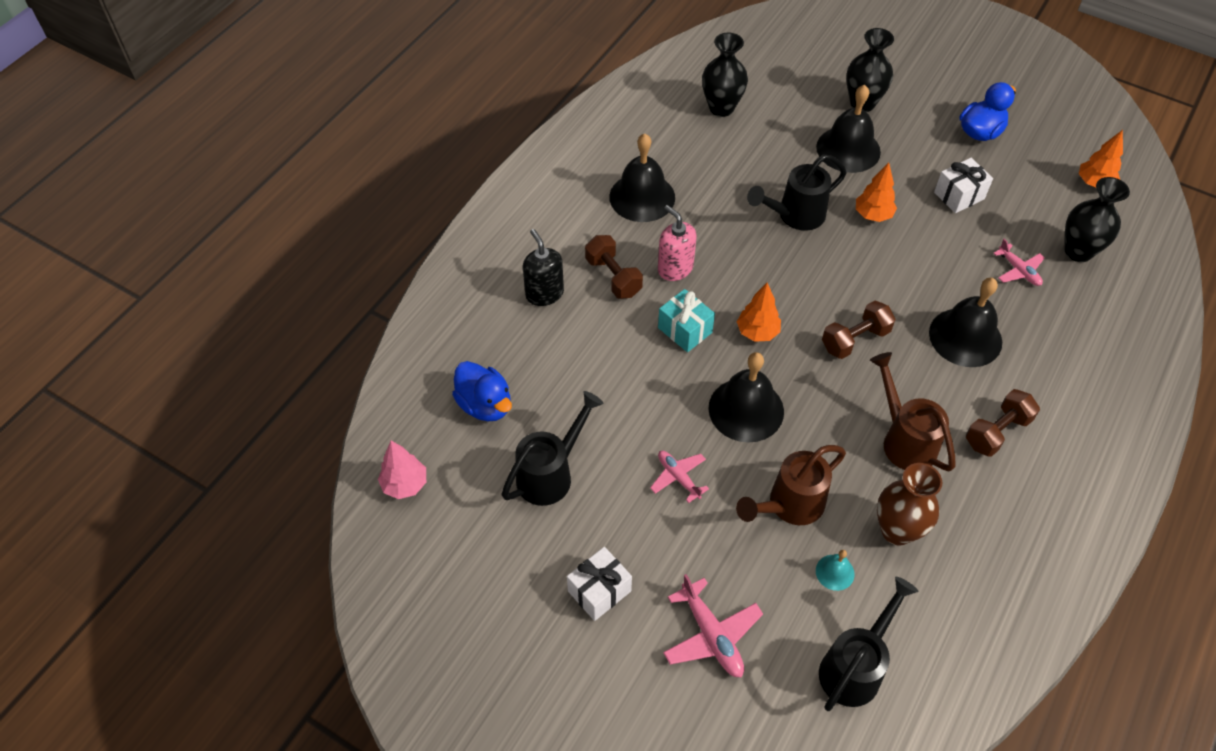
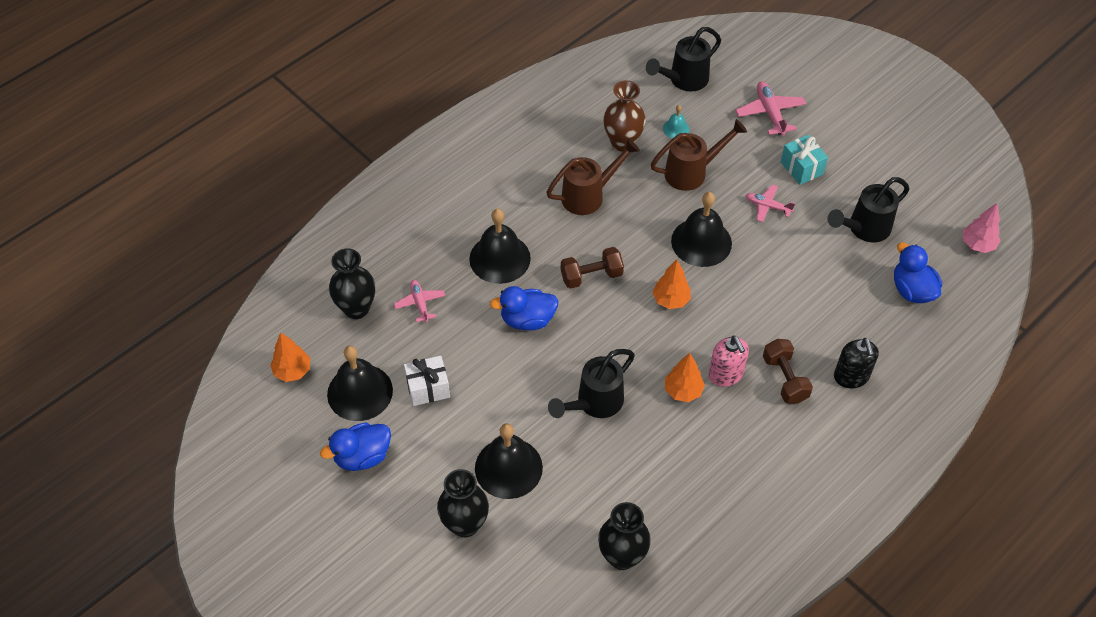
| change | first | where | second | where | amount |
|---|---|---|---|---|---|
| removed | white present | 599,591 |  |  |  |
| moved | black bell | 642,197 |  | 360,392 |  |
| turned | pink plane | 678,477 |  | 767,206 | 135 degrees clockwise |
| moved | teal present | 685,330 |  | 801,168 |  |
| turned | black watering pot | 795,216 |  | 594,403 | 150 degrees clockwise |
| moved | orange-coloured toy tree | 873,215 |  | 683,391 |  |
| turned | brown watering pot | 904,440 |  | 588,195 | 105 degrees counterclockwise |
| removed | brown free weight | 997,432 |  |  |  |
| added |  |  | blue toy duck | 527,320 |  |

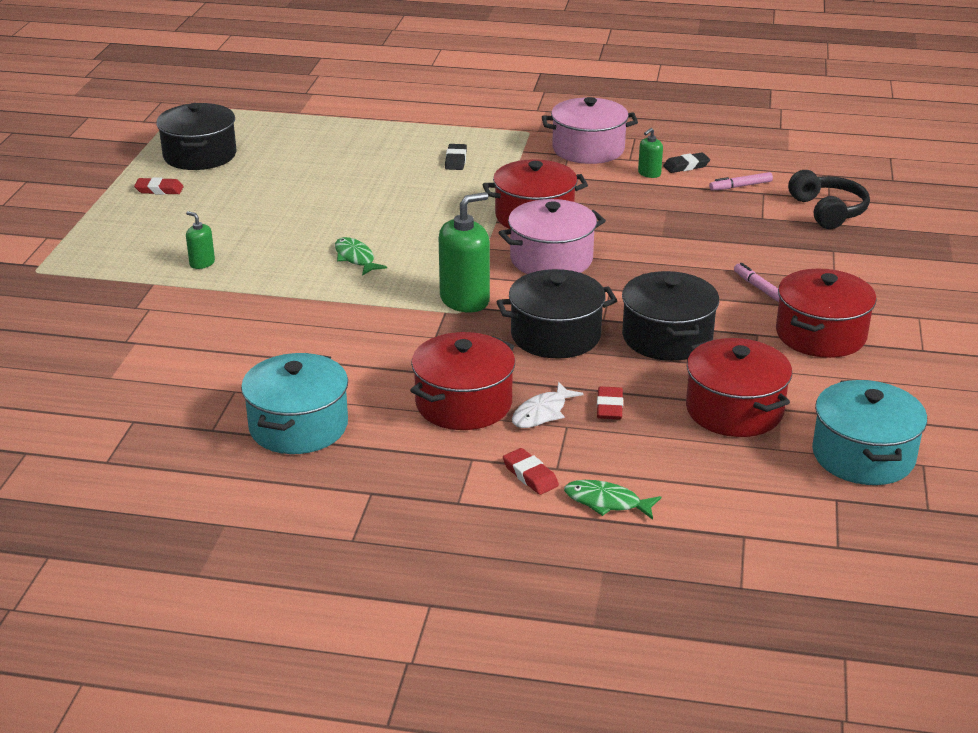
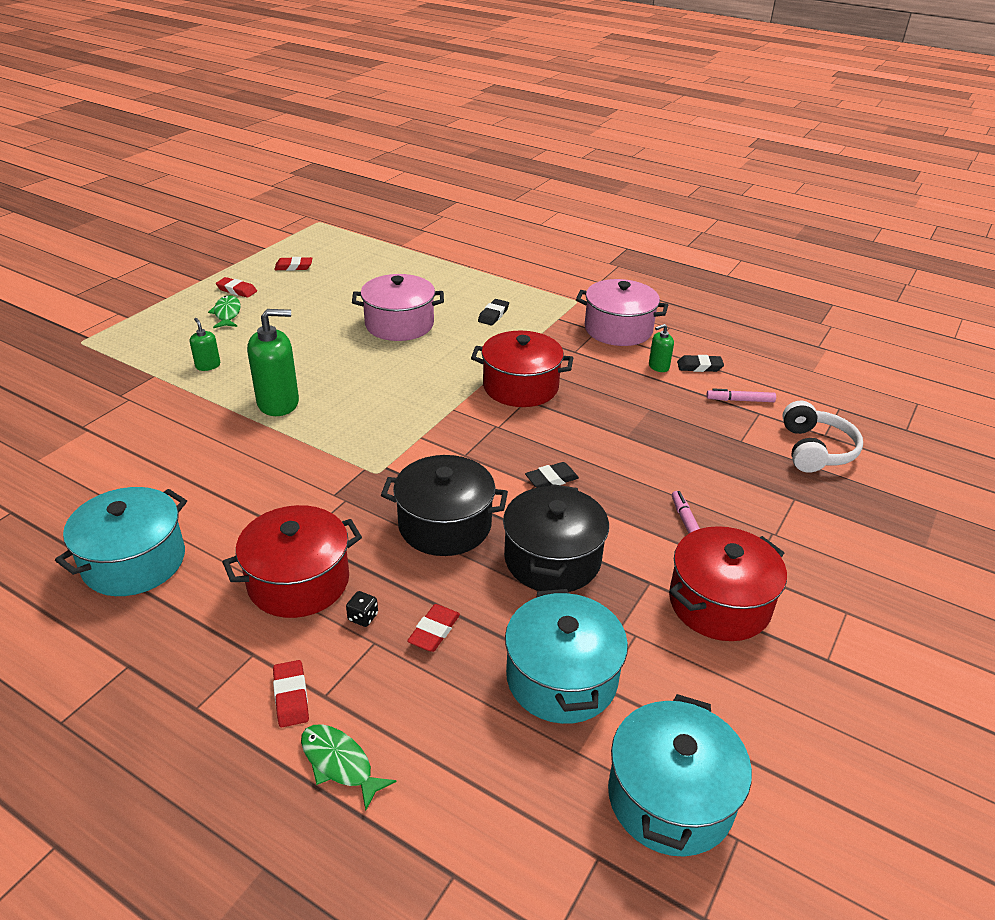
| change | first | where | second | where | amount |
|---|---|---|---|---|---|
| replaced | black cooking pot | 200,155 | red gum eraser | 293,267 |  |
| moved | green fish figure | 355,258 |  | 227,313 |  |
| moved | green soap pump | 465,300 |  | 278,403 |  |
| moved | pink cooking pot | 551,259 |  | 399,324 |  |
| replaced | white fish figure | 542,413 | black dice | 363,617 |  |
| recoloured | red cooking pot | 734,410 | teal cooking pot | 561,678 |  |
| recoloured | black headset | 828,211 | white headset | 815,450 |  |
| added |  |  | black gum eraser | 551,479 |  |

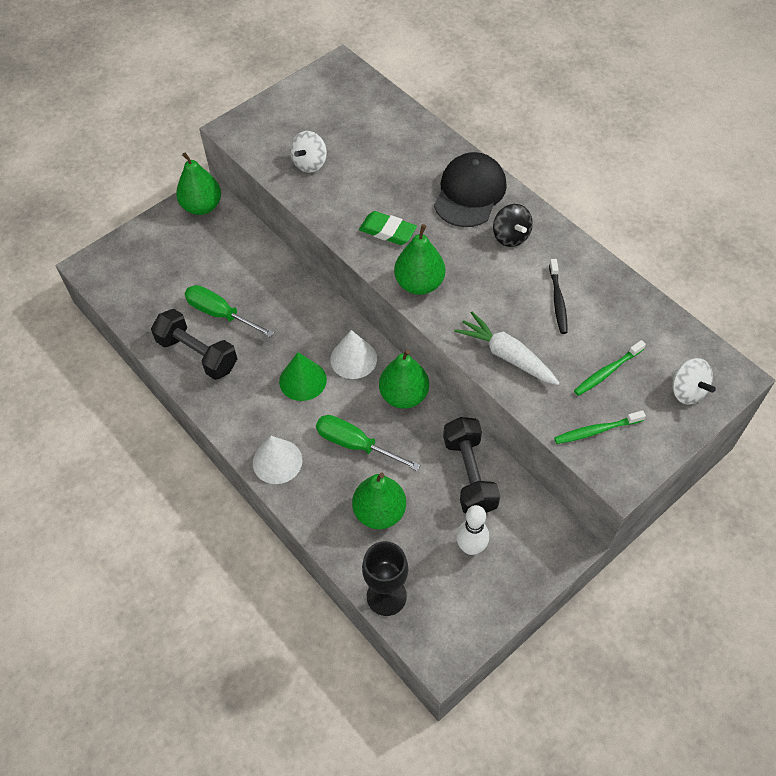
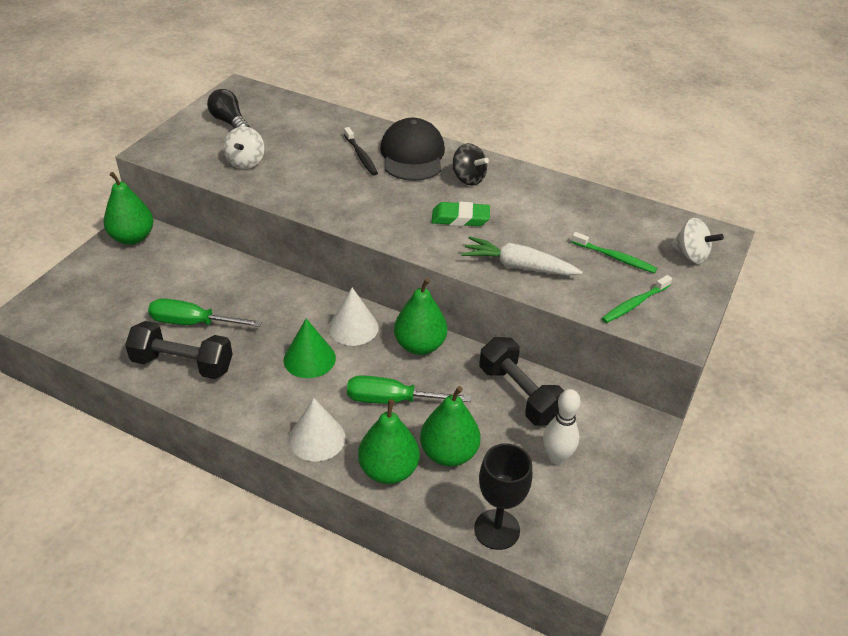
| change | first | where | second | where | amount |
|---|---|---|---|---|---|
| moved | green gum eraser | 387,231 |  | 460,218 |  |
| moved | green toy pear | 419,284 |  | 388,470 |  |
| moved | black dental brush | 558,301 |  | 361,156 |  |
| turned | green dental brush | 607,372 |  | 615,257 | 90 degrees counterclockwise |
| added |  |  | black bulb | 229,122 |  |

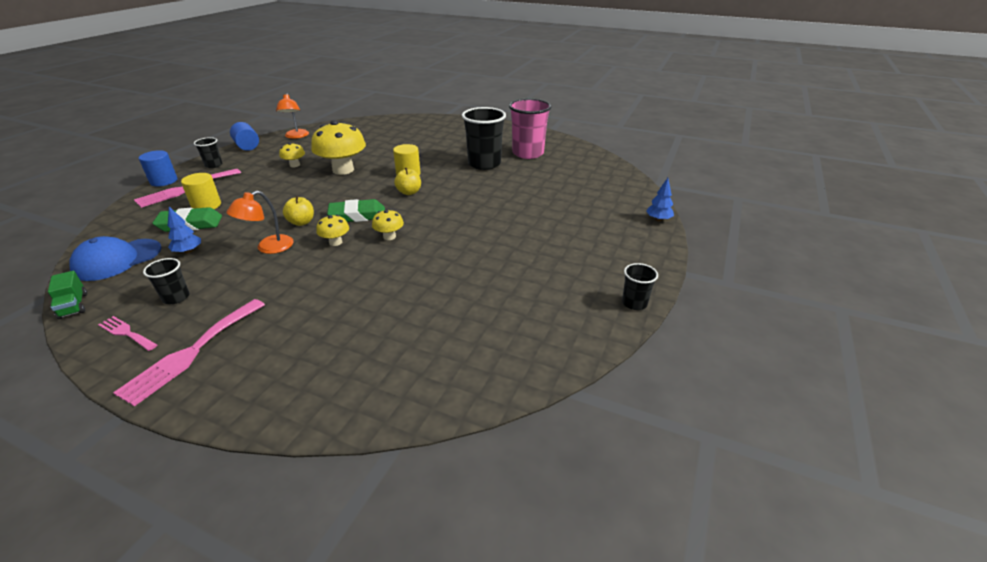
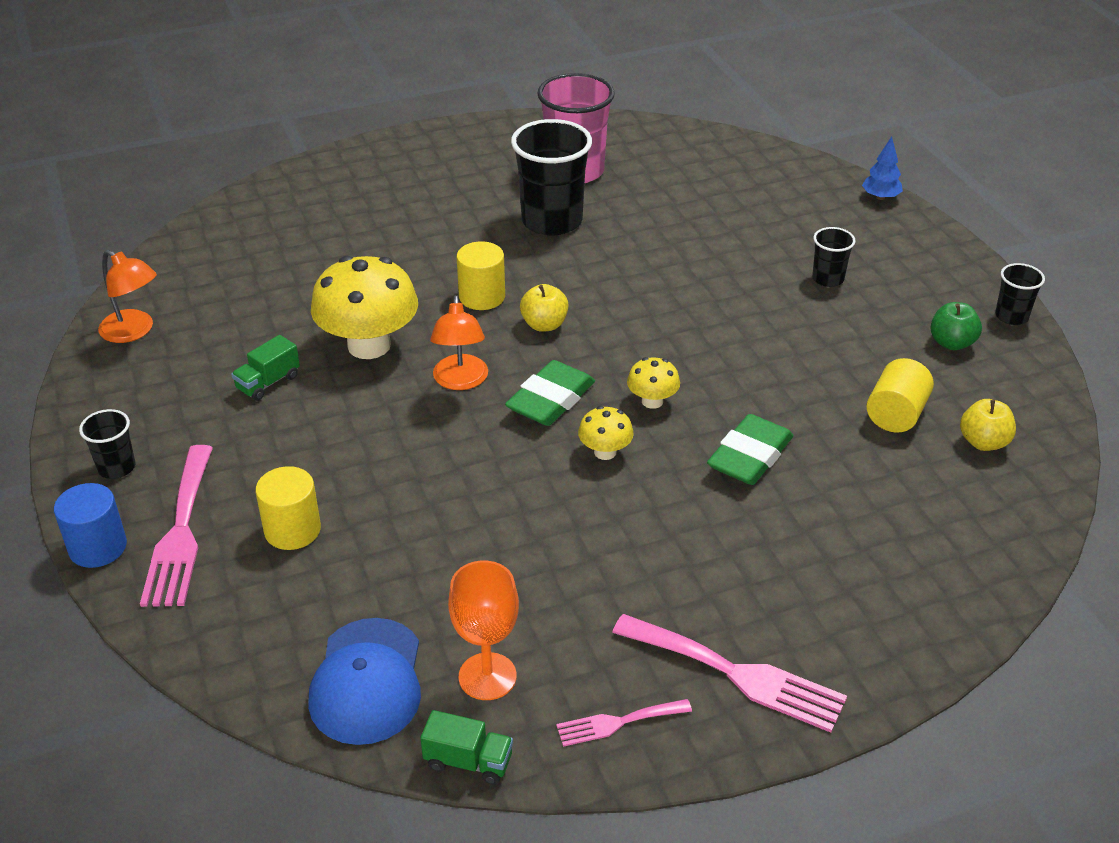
| change | first | where | second | where | amount |
|---|---|---|---|---|---|
| turned | pink dinner fork | 191,352 |  | 737,674 | 45 degrees counterclockwise |
| moved | black tumbler | 176,297 |  | 828,279 |  |
| moved | green gum eraser | 190,224 |  | 750,456 |  |
| removed | blue toy tree | 188,251 |  |  |  |
| moved | orange-coloured lamp | 268,248 |  | 460,381 |  |
| removed | blue solid cylinder | 247,146 |  |  |  |
| replaced | bright yellow mushroom | 295,165 | green truck | 268,383 |  |
| moved | bright yellow apple | 301,222 |  | 983,442 |  |
| added |  |  | orange-coloured chalice | 487,676 |  |
| added |  |  | bright yellow solid cylinder | 896,414 |  |
| added |  |  | green apple | 951,343 |  |

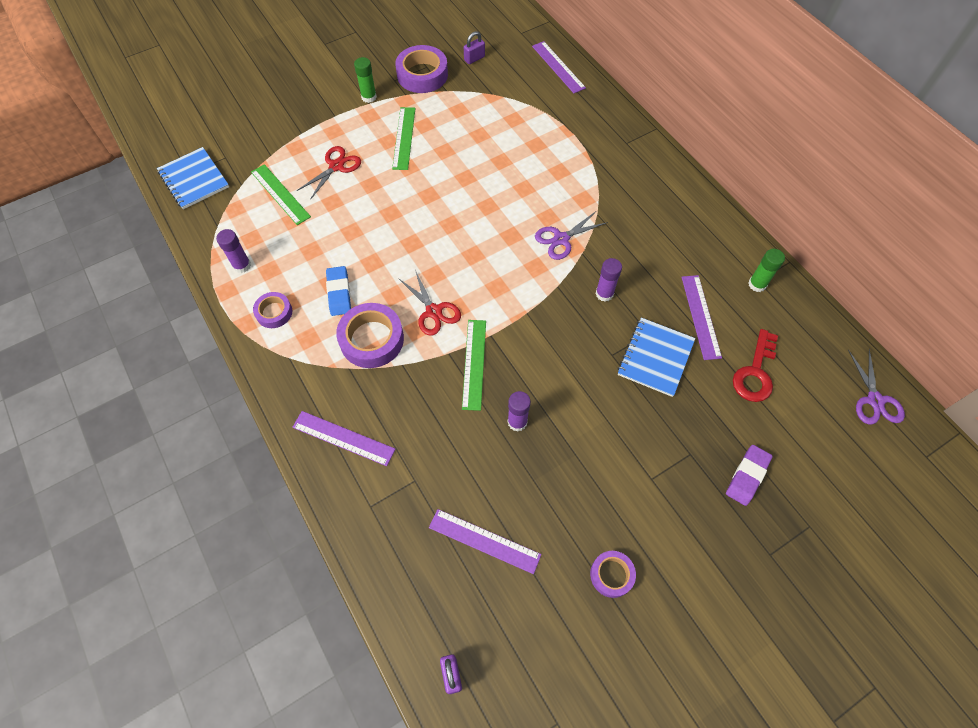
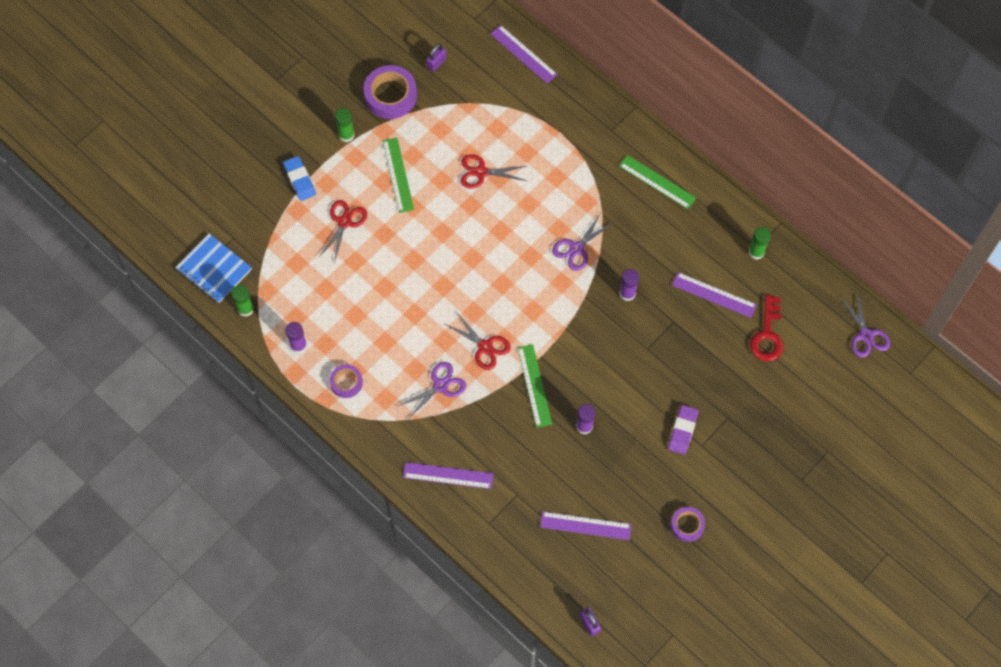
| change | first | where | second | where | amount |
|---|---|---|---|---|---|
| moved | green measuring stick | 280,194 |  | 657,182 |  |
| moved | blue gum eraser | 339,293 |  | 299,180 |  |
| replaced | violet tape | 372,339 | violet shears | 440,386 |  |
| removed | blue exercise book | 655,358 |  |  |  |
| turned | violet measuring stick | 701,316 |  | 714,295 | 45 degrees counterclockwise |
| moved | violet gum eraser | 747,476 |  | 682,431 |  |
| added |  |  | green stick of glue | 245,309 |  |
| added |  |  | red shears | 481,172 |  |

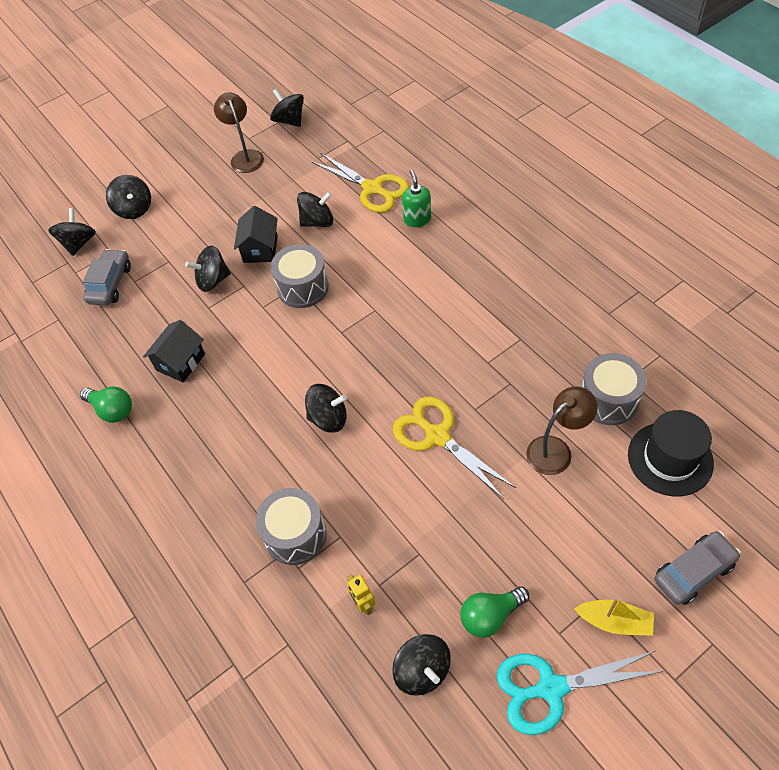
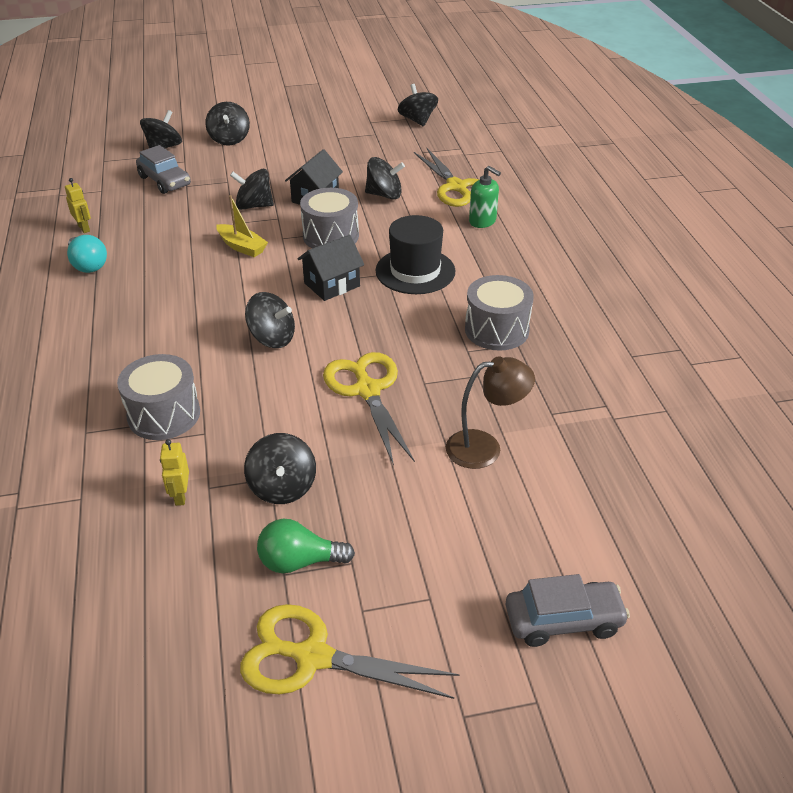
| change | first | where | second | where | amount |
|---|---|---|---|---|---|
| recoloured | green bulb | 112,410 | teal bulb | 88,265 |  |
| turned | gray toy car | 110,284 |  | 165,181 | 105 degrees clockwise |
| moved | black toy house | 180,362 |  | 332,284 |  |
| removed | brown lamp | 245,156 |  |  |  |
| moved | black toy top | 422,670 |  | 282,487 |  |
| turned | green soap pump | 417,219 |  | 482,221 | 120 degrees clockwise |
| recoloured | teal shears | 551,688 | bright yellow shears | 312,657 |  |
| moved | bright yellow boat | 614,621 |  | 242,247 |  |
| moved | gray toy drum | 608,400 |  | 496,330 |  |
| moved | black tall hat | 670,459 |  | 415,271 |  |
| added |  |  | bright yellow toy robot | 84,228 |  |

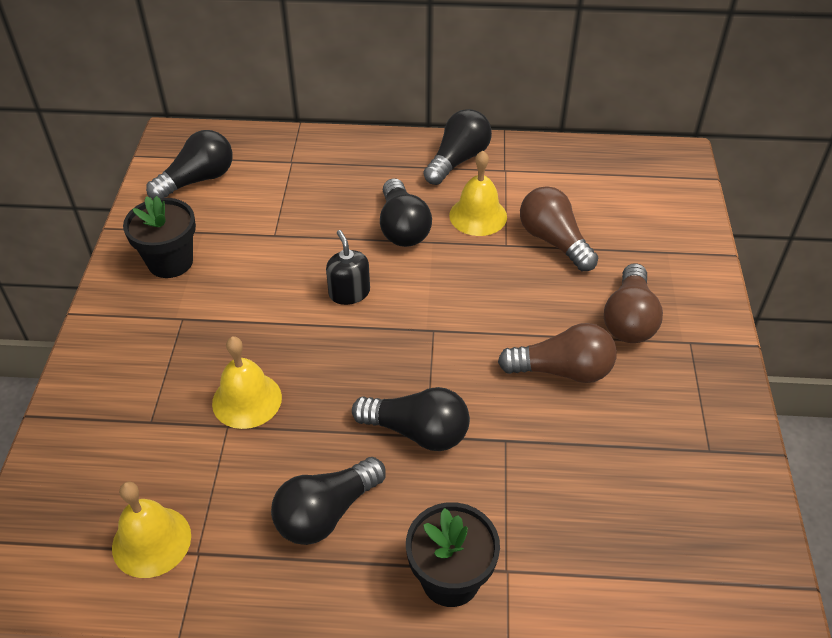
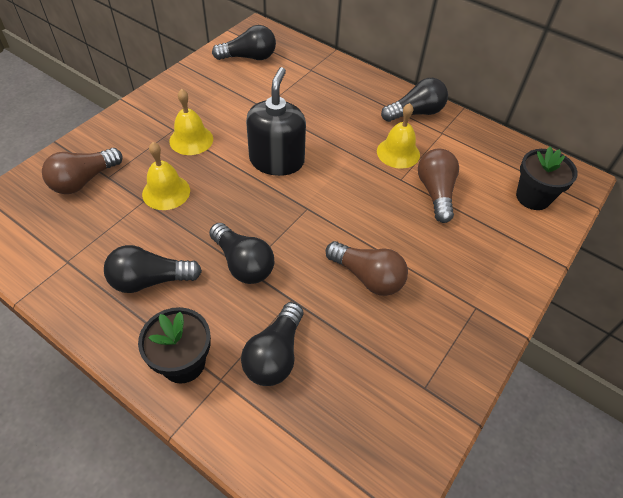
| change | first | where | second | where | amount |
|---|---|---|---|---|---|
| moved | bright yellow bell | 151,541 |  | 191,140 |  |
| moved | black plant pot | 170,262 |  | 533,197 |  |
| resized | black soap pump | 349,292 |  | 277,160 | x1.86 |
| moved | black bulb | 402,228 |  | 275,355 |  |
| moved | brown bulb | 629,319 |  | 84,180 |  |

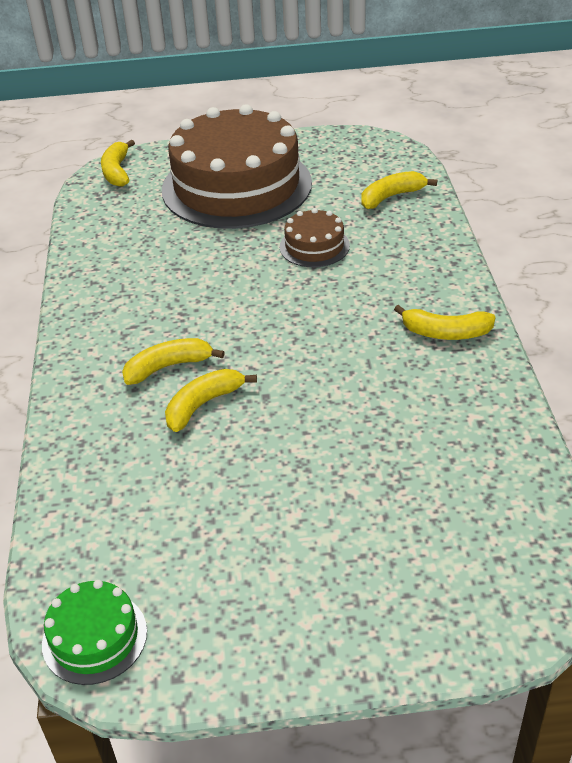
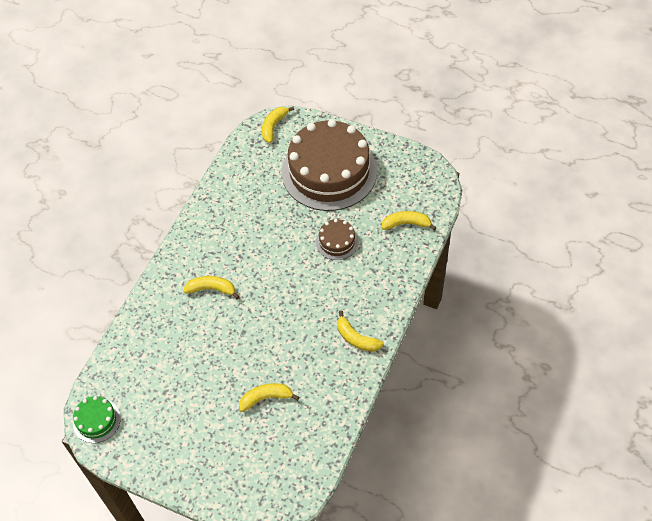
| change | first | where | second | where | amount |
|---|---|---|---|---|---|
| moved | bright yellow banana | 203,404 |  | 266,398 |  |

